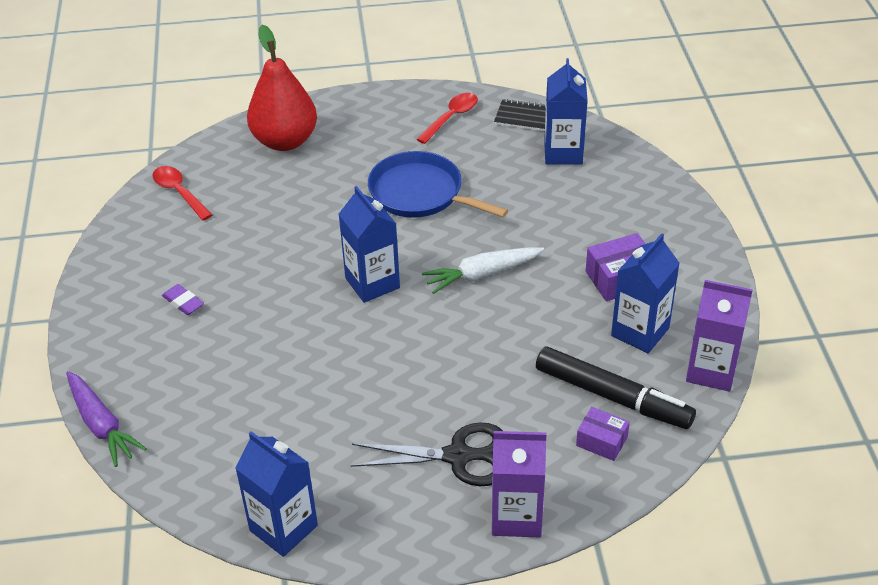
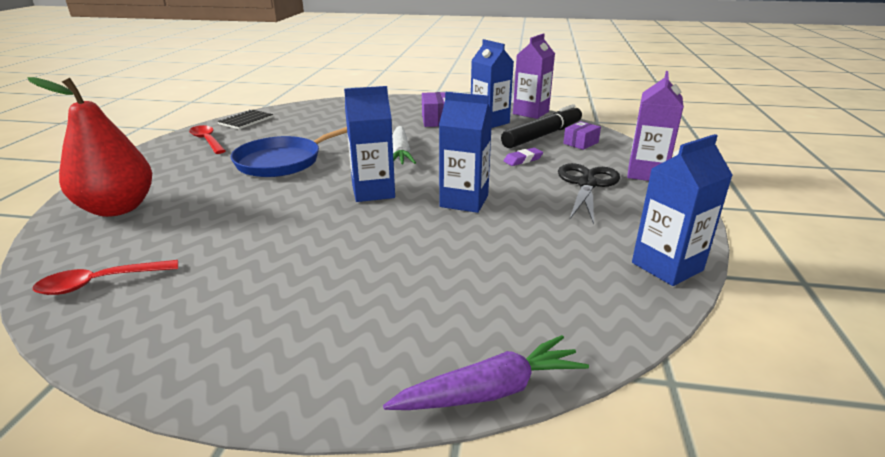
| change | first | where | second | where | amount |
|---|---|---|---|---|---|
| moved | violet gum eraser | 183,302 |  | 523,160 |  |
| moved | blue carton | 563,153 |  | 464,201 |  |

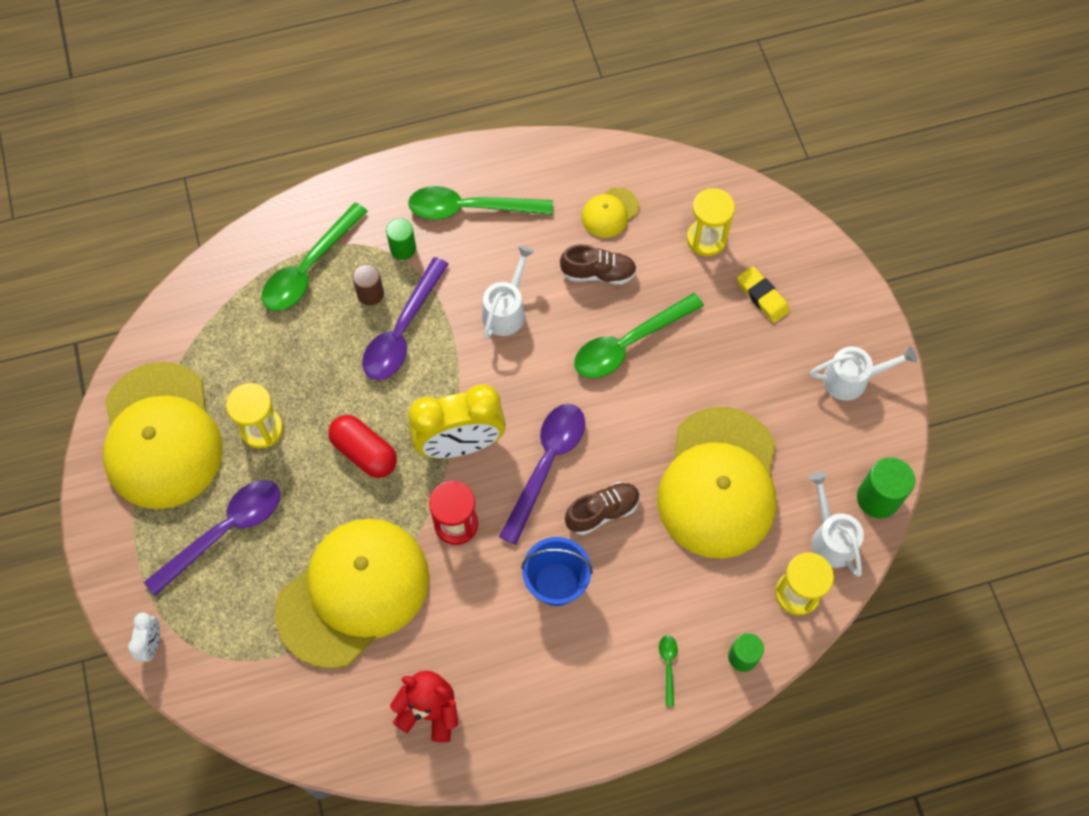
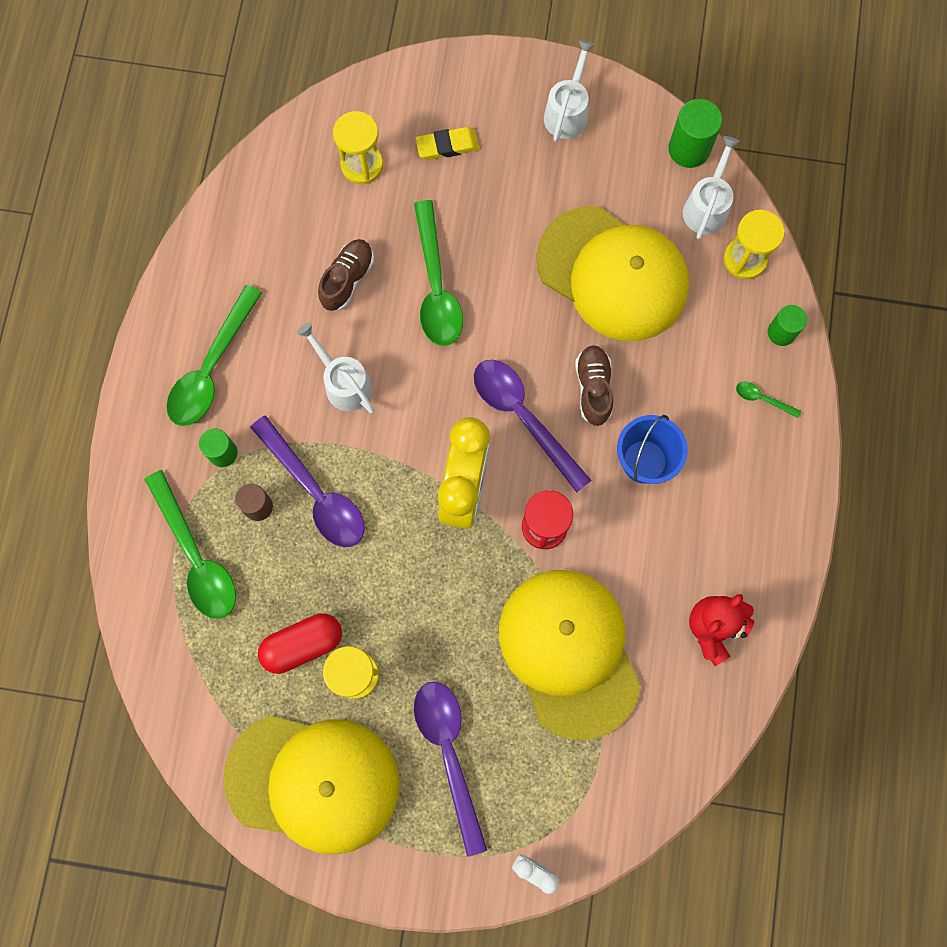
| change | first | where | second | where | amount |
|---|---|---|---|---|---|
| moved | red pill | 364,452 |  | 302,644 |  |
| removed | bright yellow cap | 610,212 |  |  |  |
| turned | white watering pot | 830,538 |  | 707,206 | 105 degrees clockwise |

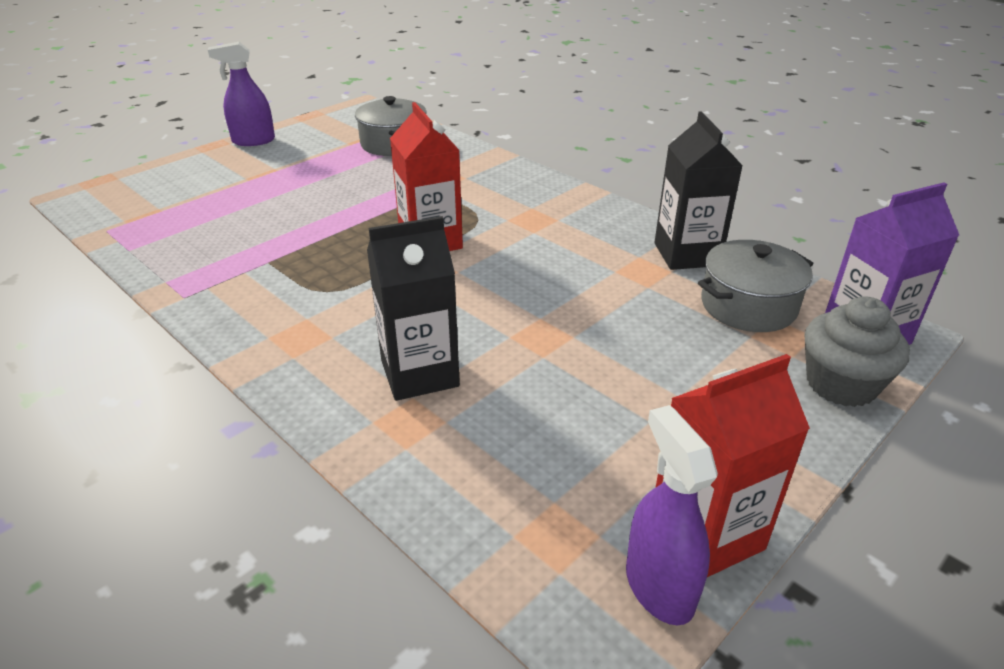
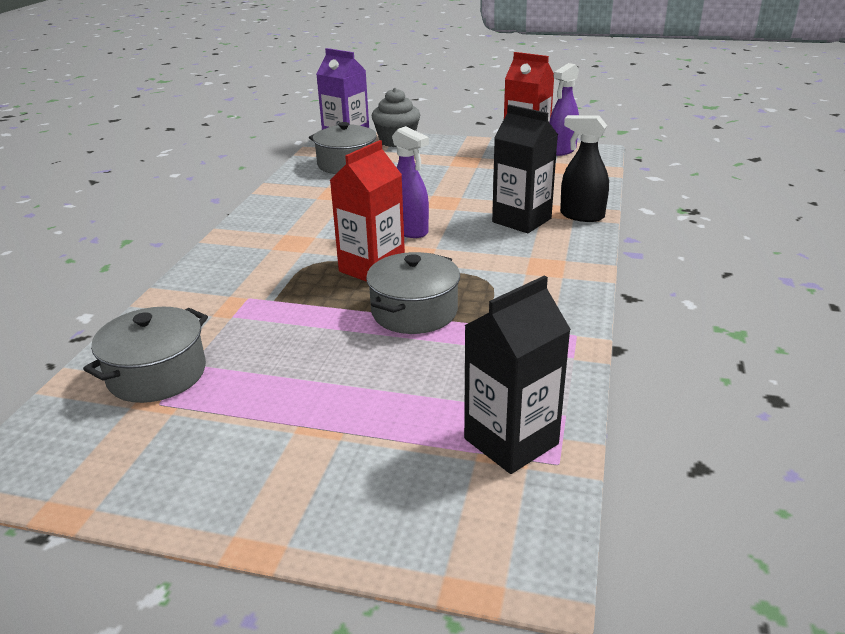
| change | first | where | second | where | amount |
|---|---|---|---|---|---|
| moved | violet spray cleaner | 253,141 |  | 409,230 |  |
| moved | black carton | 686,254 |  | 511,441 |  |
| added |  |  | gray cooking pot | 414,312 |  |
| added |  |  | black spray cleaner | 581,215 |  |

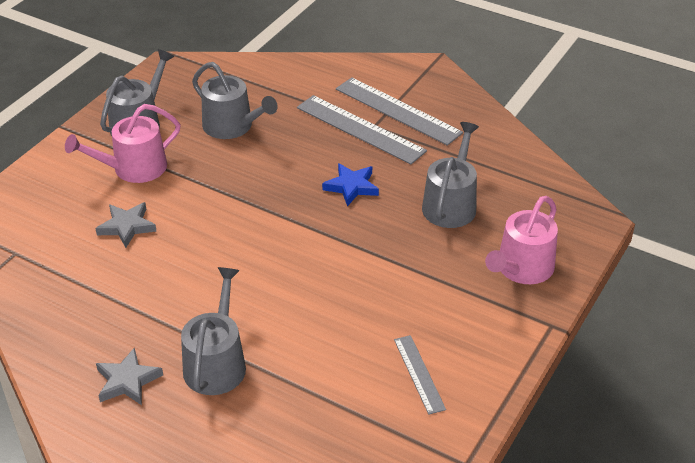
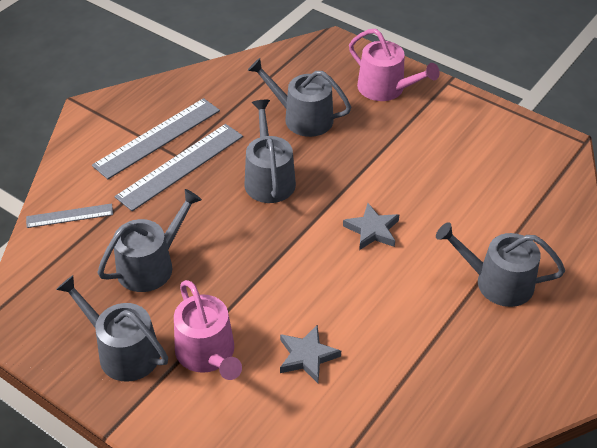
| change | first | where | second | where | amount |
|---|---|---|---|---|---|
| moved | gray star | 127,381 |  | 372,230 |  |
| replaced | blue star | 351,187 | gray watering pot | 268,179 |  |
| moved | gray measuring stick | 419,374 |  | 69,215 |  |

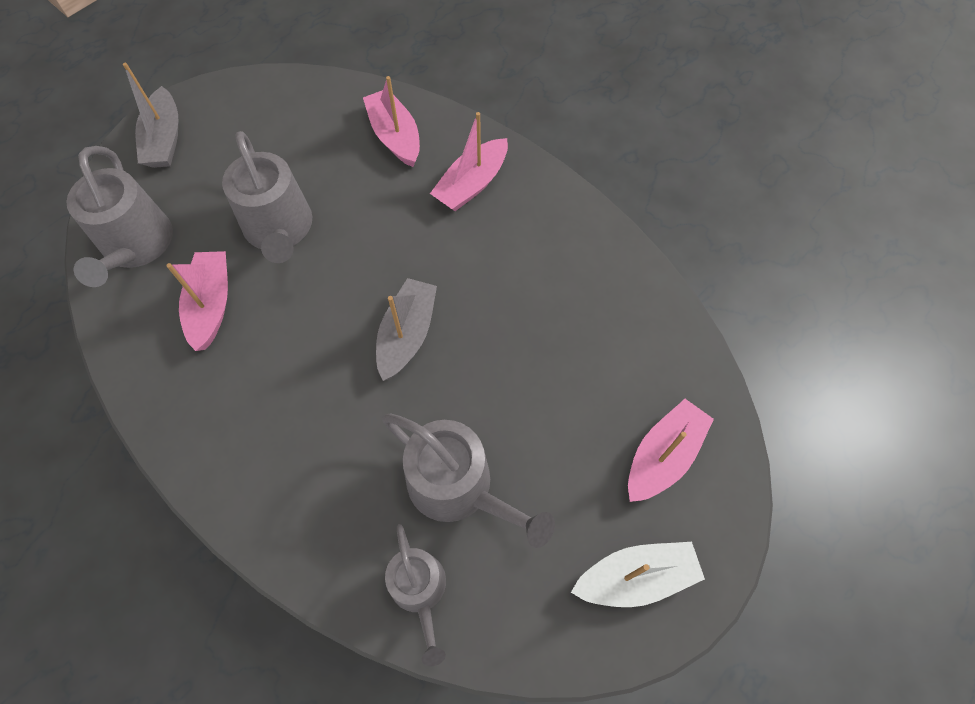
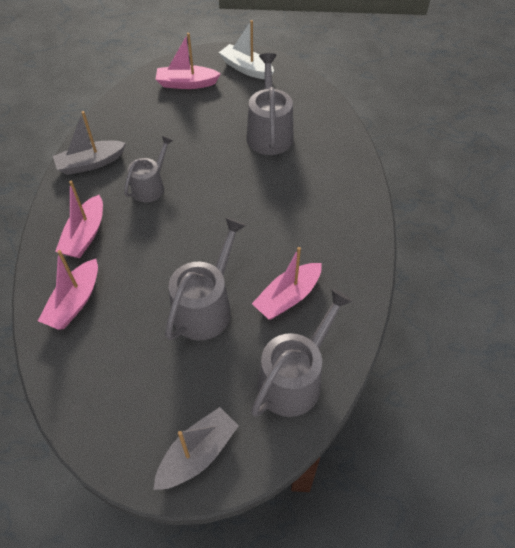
| change | first | where | second | where | amount |
|---|---|---|---|---|---|
| moved | gray boat | 407,334 |  | 91,163 |  |
| moved | gray watering pot | 420,590 |  | 150,186 |  |
| turned | pink boat | 472,184 |  | 85,235 | 105 degrees clockwise |

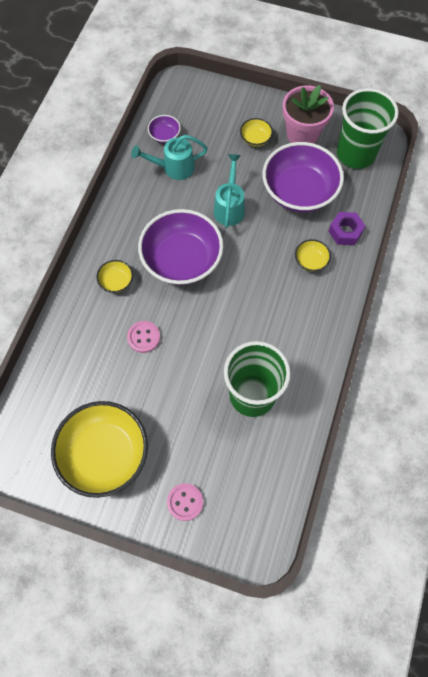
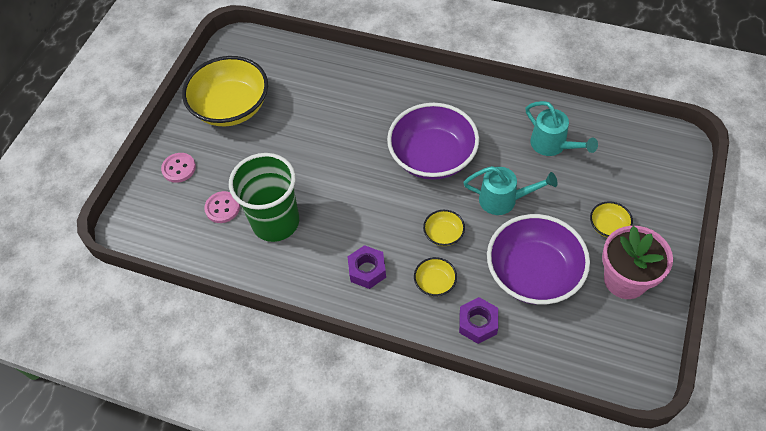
| change | first | where | second | where | amount |
|---|---|---|---|---|---|
| moved | bright yellow serving bowl | 116,281 |  | 443,234 |  |
| moved | pink sewing button | 143,337 |  | 222,208 |  |
| turned | teal watering pot | 174,168 |  | 552,145 | 150 degrees clockwise |
| removed | violet serving bowl | 164,135 |  |  |  |
| removed | green tumbler | 356,154 |  |  |  |
| added |  |  | violet hexagon nut | 367,270 |  |

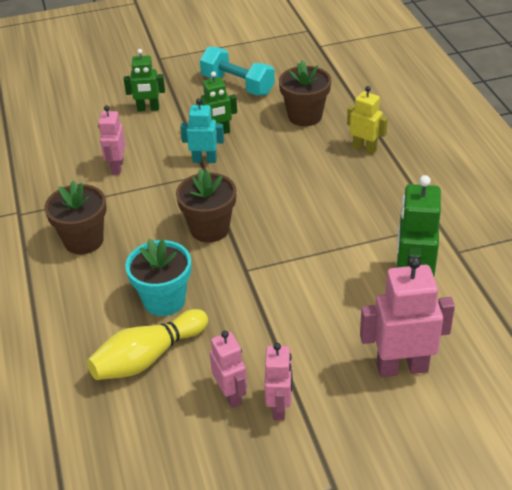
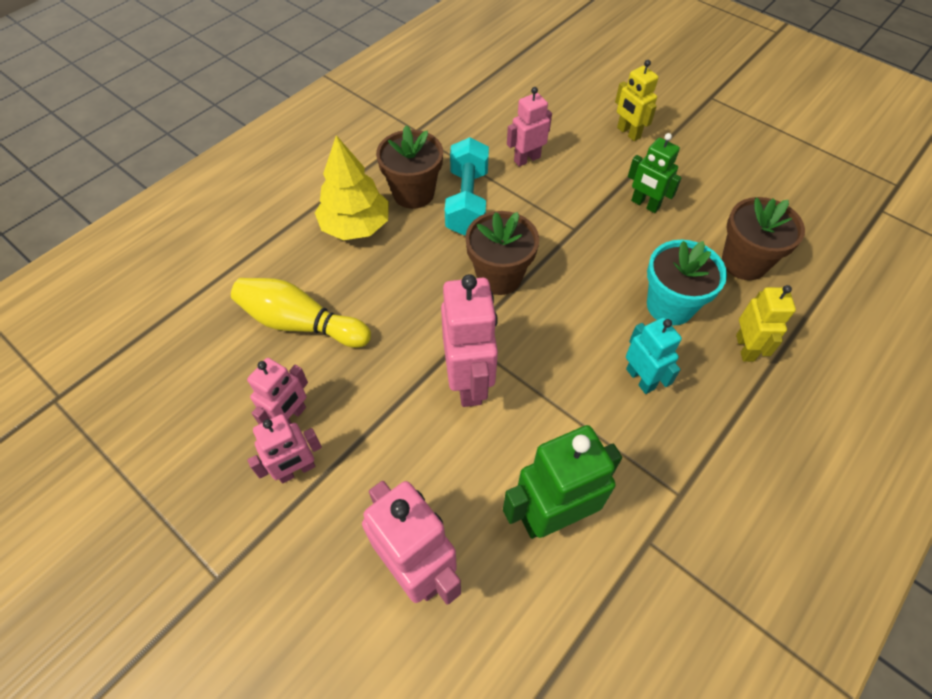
| change | first | where | second | where | amount |
|---|---|---|---|---|---|
| recoloured | green toy robot | 148,109 | bright yellow toy robot | 628,133 |  |
| moved | teal plant pot | 164,300 |  | 670,306 |  |
| moved | teal toy robot | 204,160 |  | 640,379 |  |
| moved | teal free weight | 238,85 |  | 467,201 |  |
| added |  |  | bright yellow toy tree | 356,226 |  |
| added |  |  | pink toy robot | 469,382 |  |

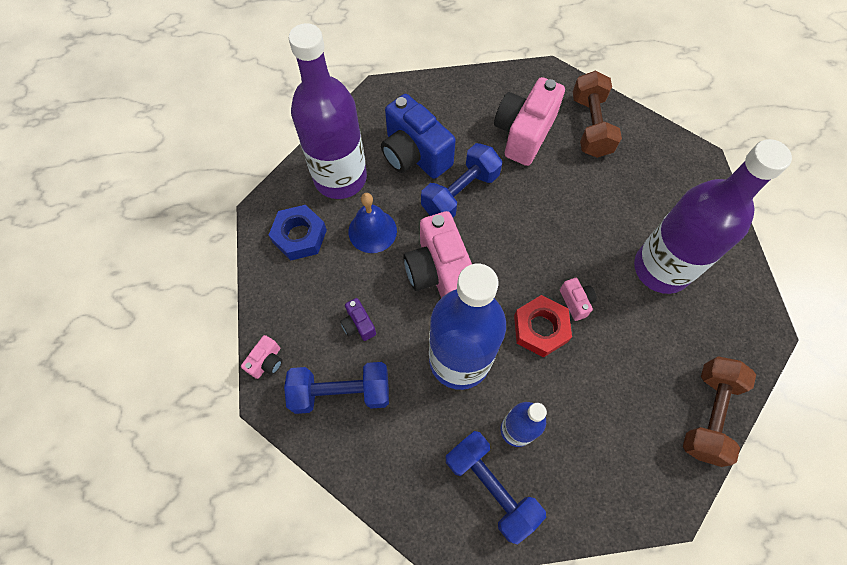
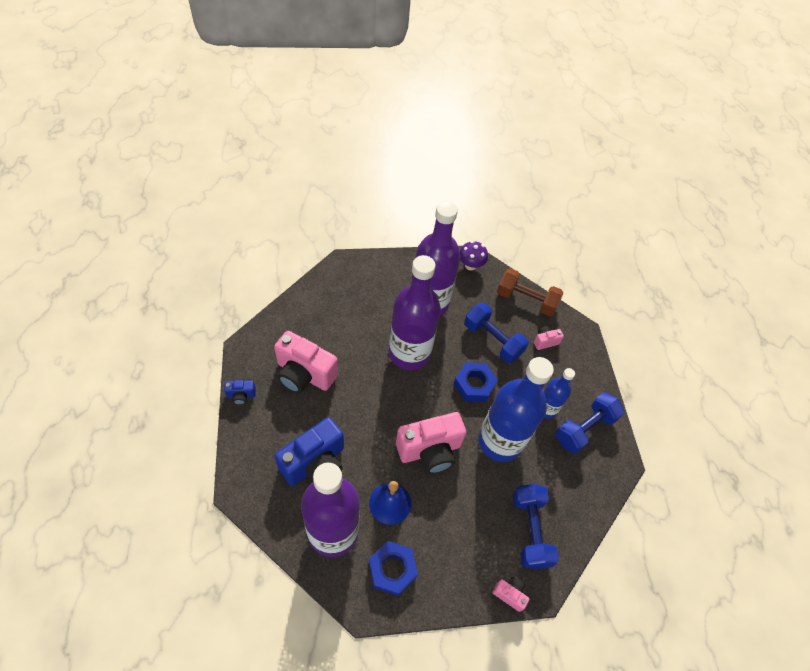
| change | first | where | second | where | amount |
|---|---|---|---|---|---|
| removed | violet camera | 358,325 |  |  |  |
| moved | blue free weight | 460,193 |  | 492,340 |  |
| recoloured | red hexagon nut | 540,329 | blue hexagon nut | 474,385 |  |
| moved | pink camera | 576,302 |  | 545,341 |  |
| removed | brown free weight | 590,126 |  |  |  |
| added |  |  | blue camera | 241,395 |  |
| added |  |  | violet drink bottle | 409,353 |  |
| added |  |  | violet mushroom | 470,265 |  |

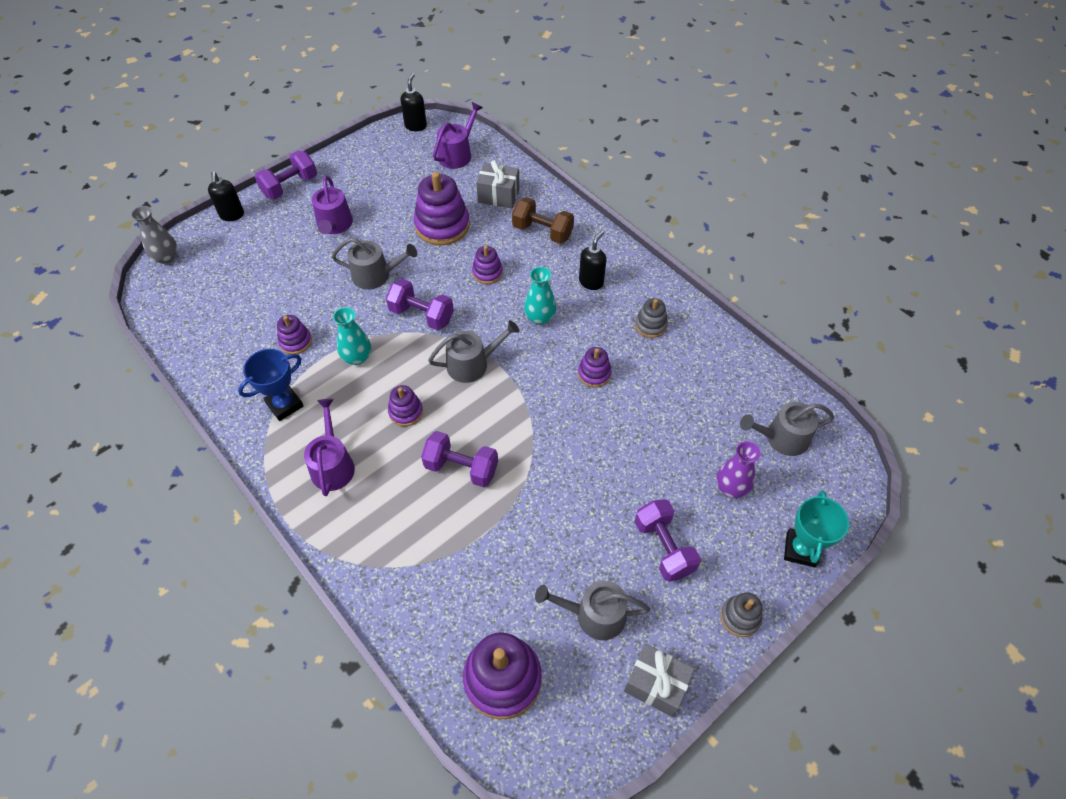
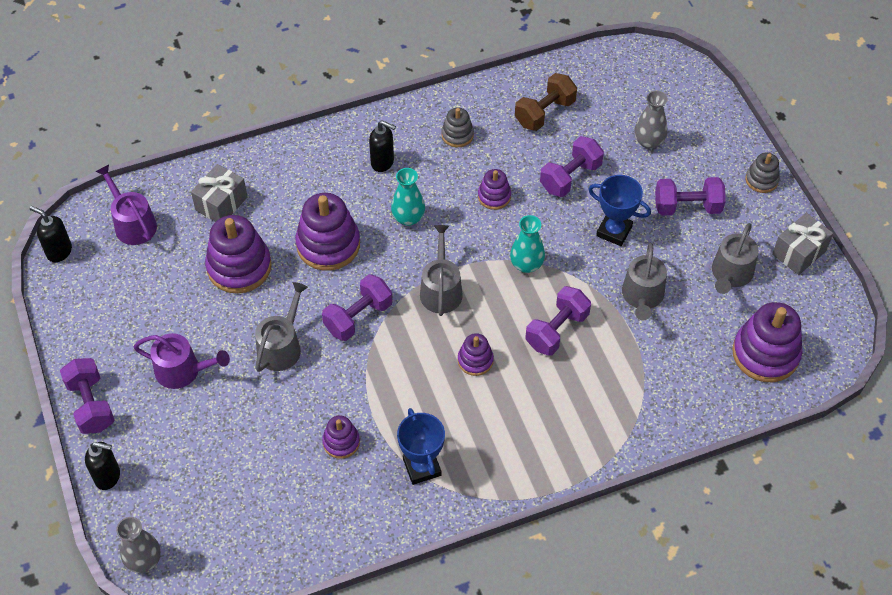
| change | first | where | second | where | amount |
|---|---|---|---|---|---|
| removed | violet watering pot | 332,465 |  |  |  |
| moved | teal vase | 357,357 |  | 526,264 |  |
| resized | violet ring stacker | 487,273 |  | 328,244 | x1.87 |
| moved | brown free weight | 542,231 |  | 544,113 |  |
| turned | black soap pump | 591,282 |  | 383,162 | 150 degrees clockwise |
| recoloured | violet vase | 731,487 | gray vase | 648,141 |  |
| moved | gray watering pot | 782,438 |  | 642,296 |  |
| removed | teal prize cup | 800,549 |  |  |  |
| added |  |  | violet free weight | 570,177 |  |
| added |  |  | blue prize cup | 614,231 |  |

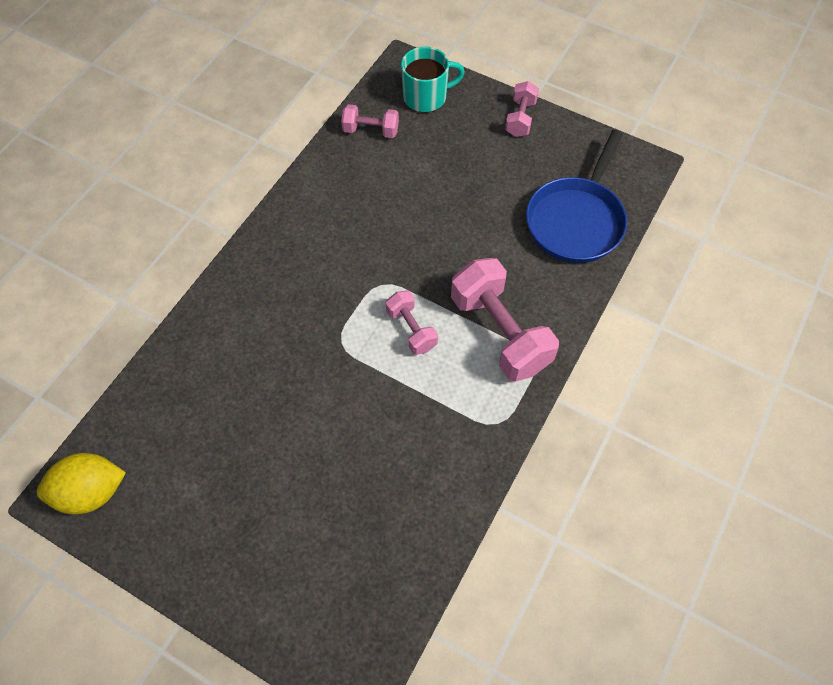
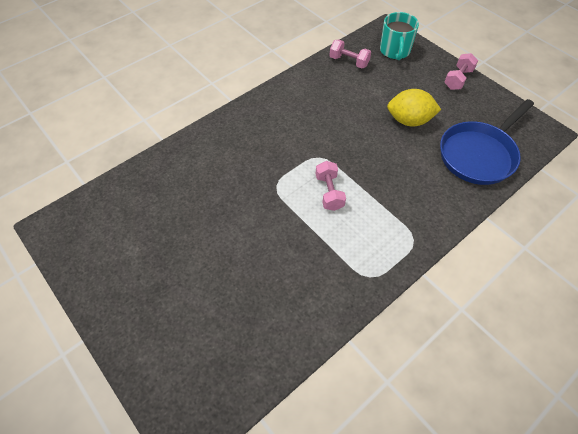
| change | first | where | second | where | amount |
|---|---|---|---|---|---|
| moved | bright yellow lemon | 91,492 |  | 409,121 |  |
| turned | teal tea mug | 426,97 |  | 395,51 | 90 degrees clockwise |
| removed | pink free weight | 500,333 |  |  |  |

